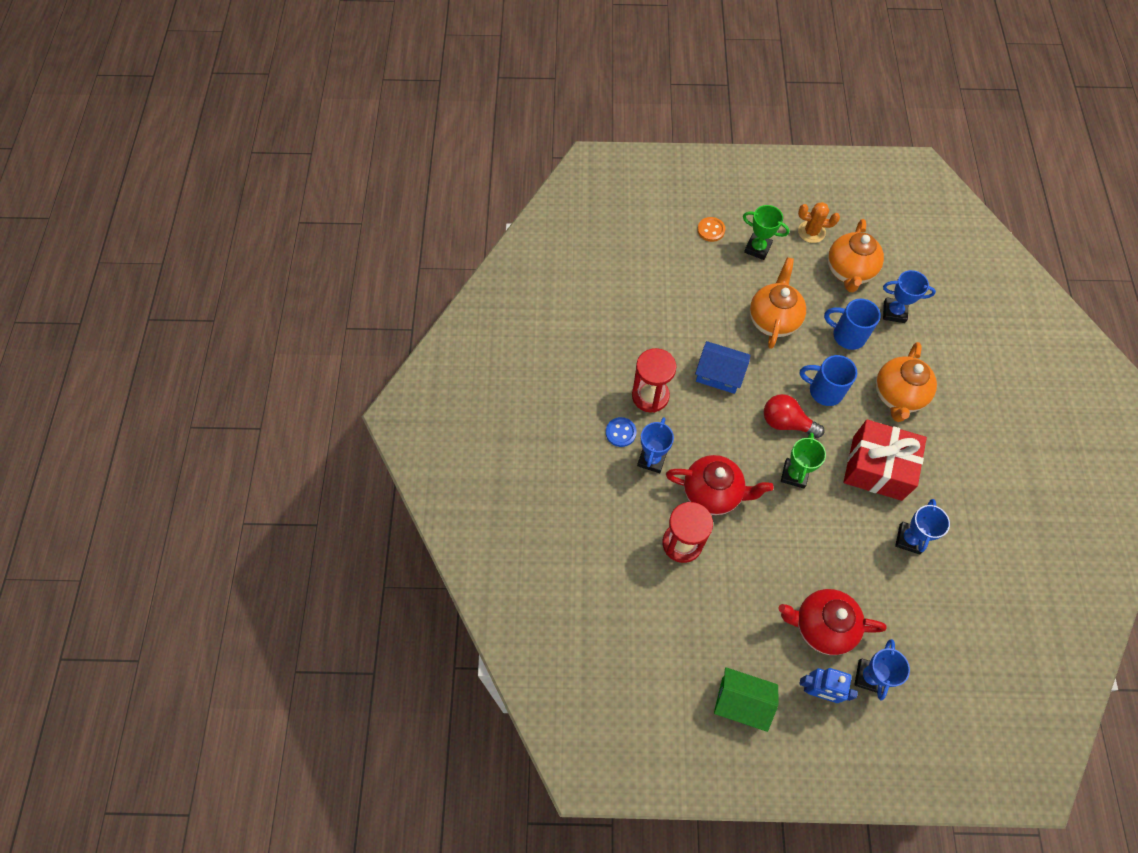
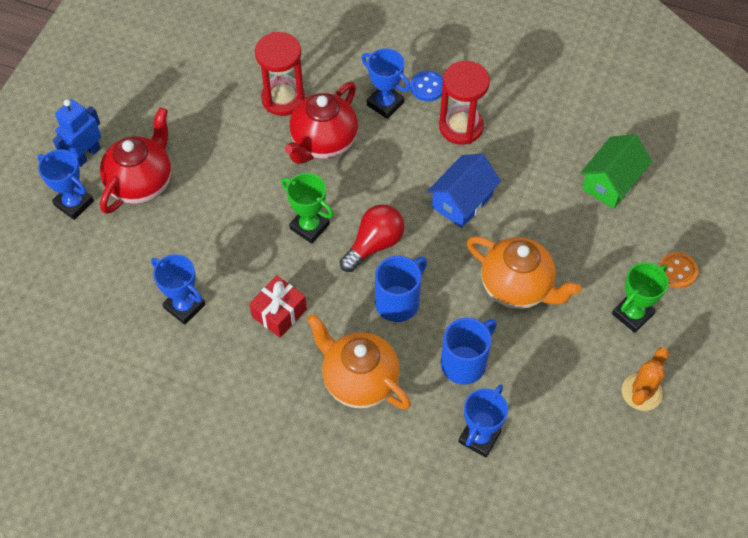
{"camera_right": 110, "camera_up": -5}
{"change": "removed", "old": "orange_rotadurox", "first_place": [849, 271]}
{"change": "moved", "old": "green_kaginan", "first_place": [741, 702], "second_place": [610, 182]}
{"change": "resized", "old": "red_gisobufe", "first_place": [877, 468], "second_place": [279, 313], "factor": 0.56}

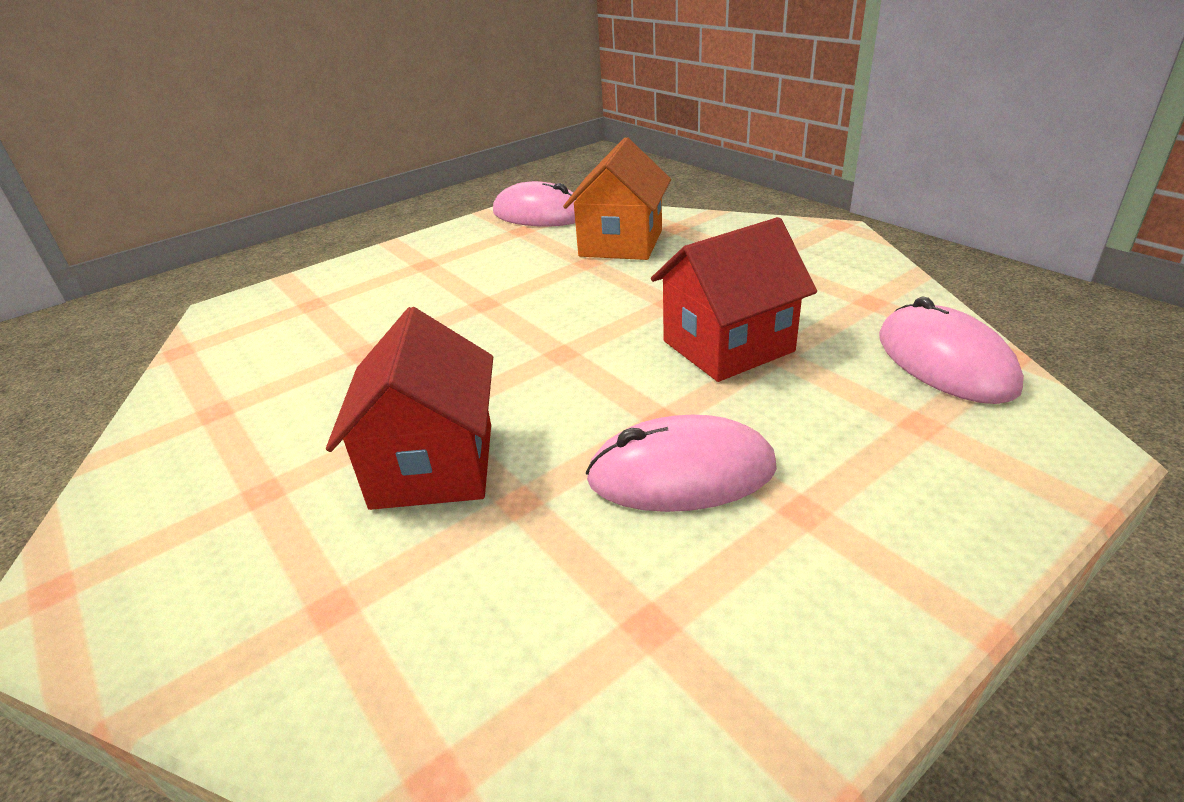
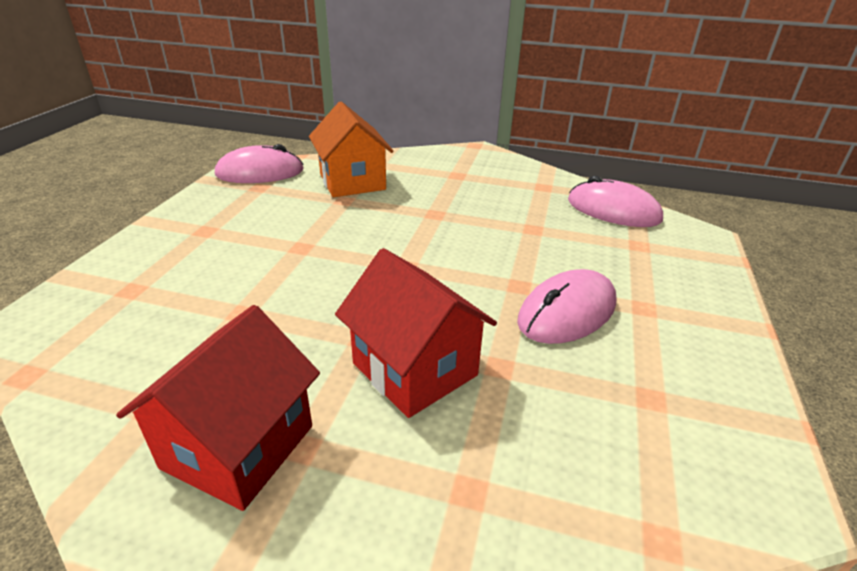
{"camera_right": -40, "camera_up": 0}
{"change": "moved", "old": "red_kaginan", "first_place": [728, 346], "second_place": [238, 446]}

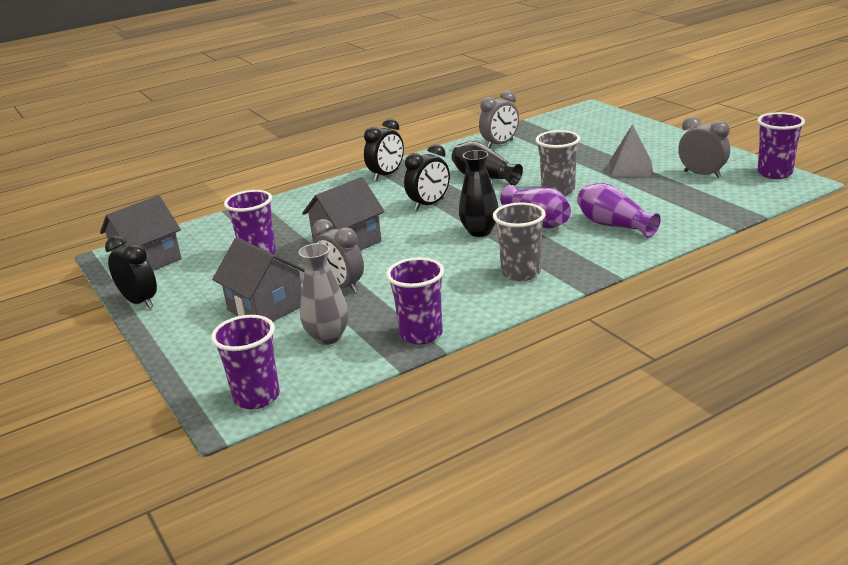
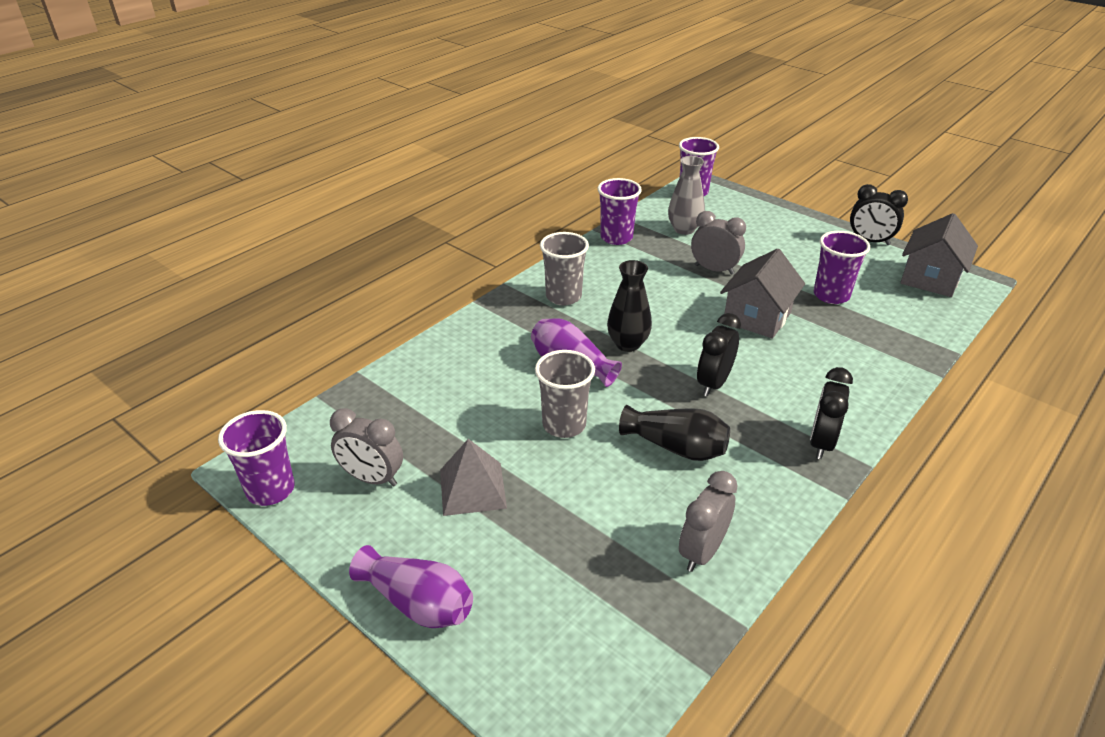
{"camera_right": 160, "camera_up": 10}
{"change": "removed", "old": "grey_kaginan", "first_place": [266, 308]}
{"change": "moved", "old": "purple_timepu", "first_place": [614, 225], "second_place": [418, 603]}

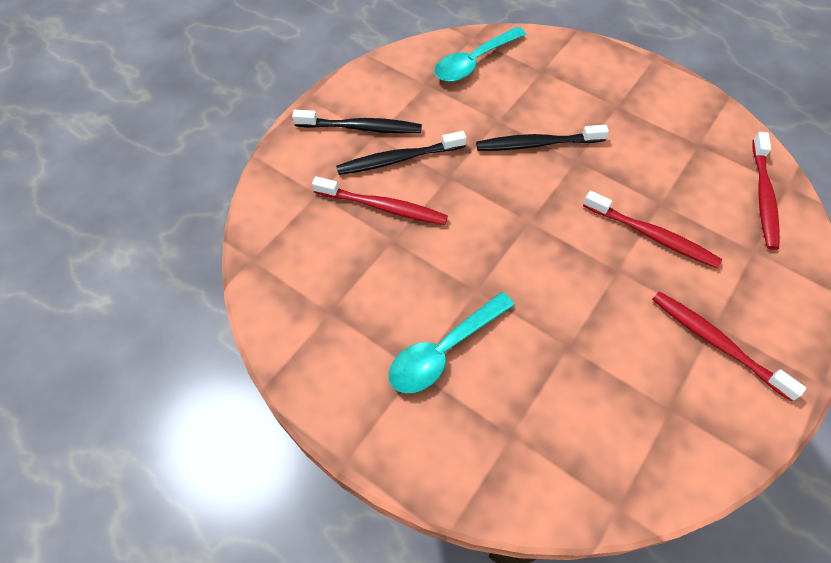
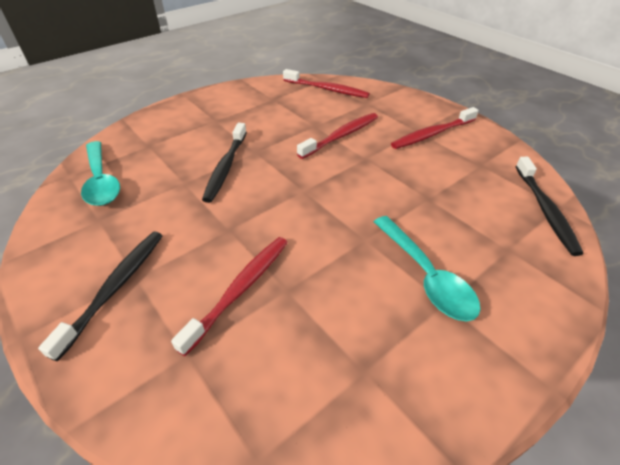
{"camera_right": -75, "camera_up": -15}
{"change": "moved", "old": "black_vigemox", "first_place": [398, 159], "second_place": [545, 210]}

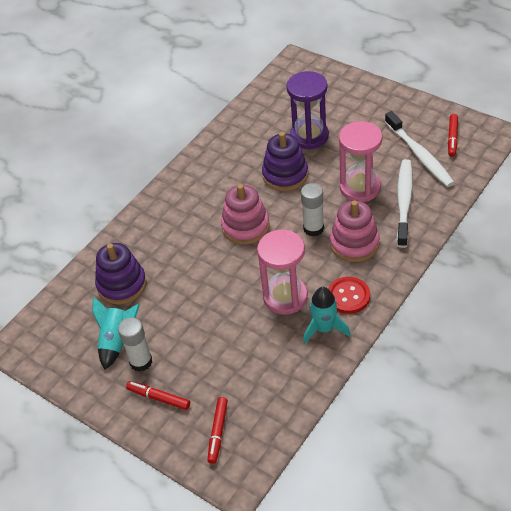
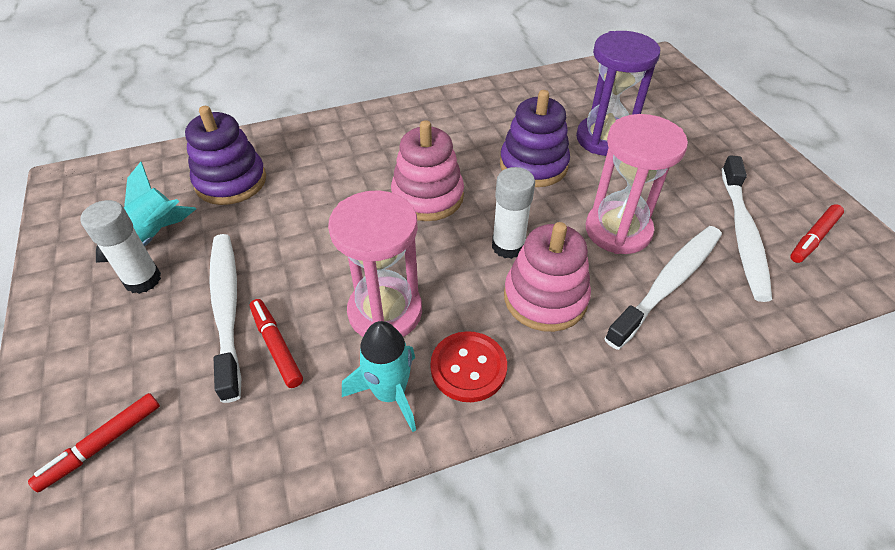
{"camera_right": 30, "camera_up": 0}
{"change": "added", "new": "white_vigemox", "second_place": [227, 309]}
{"change": "moved", "old": "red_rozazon", "first_place": [158, 398], "second_place": [276, 346]}

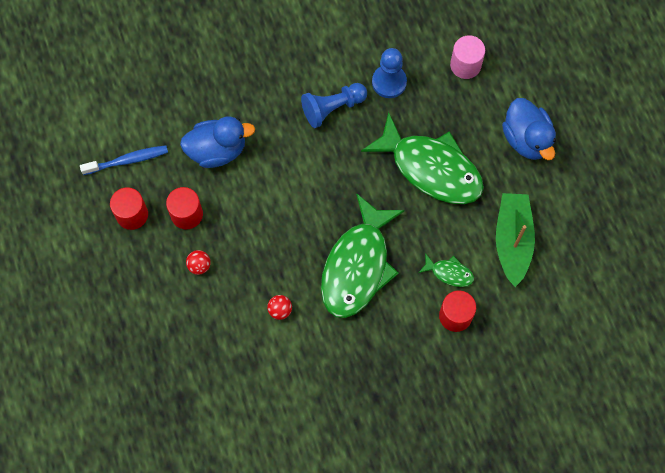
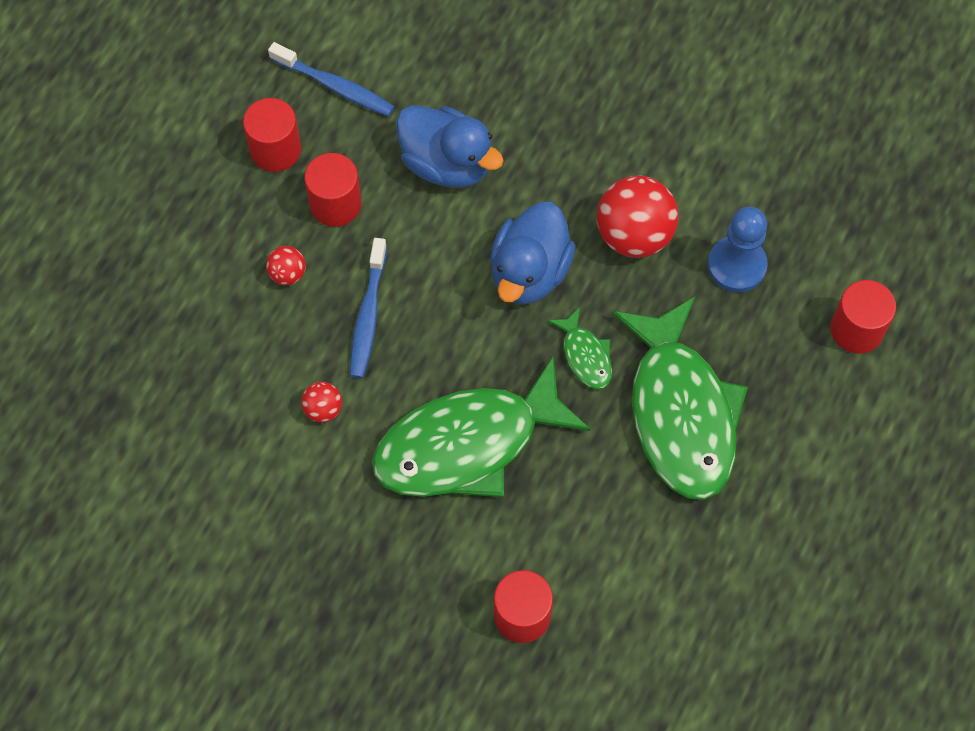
{"camera_right": 45, "camera_up": -5}
{"change": "removed", "old": "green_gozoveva", "first_place": [512, 240]}
{"change": "added", "new": "blue_vigemox", "second_place": [368, 316]}
{"change": "moved", "old": "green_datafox", "first_place": [449, 273], "second_place": [585, 355]}
{"change": "moved", "old": "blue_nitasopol", "first_place": [526, 139], "second_place": [529, 272]}
{"change": "replaced", "old": "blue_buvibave", "new": "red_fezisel", "first_place": [332, 108], "second_place": [634, 235]}
{"change": "recoloured", "old": "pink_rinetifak", "new": "red_rinetifak", "first_place": [465, 65], "second_place": [856, 329]}

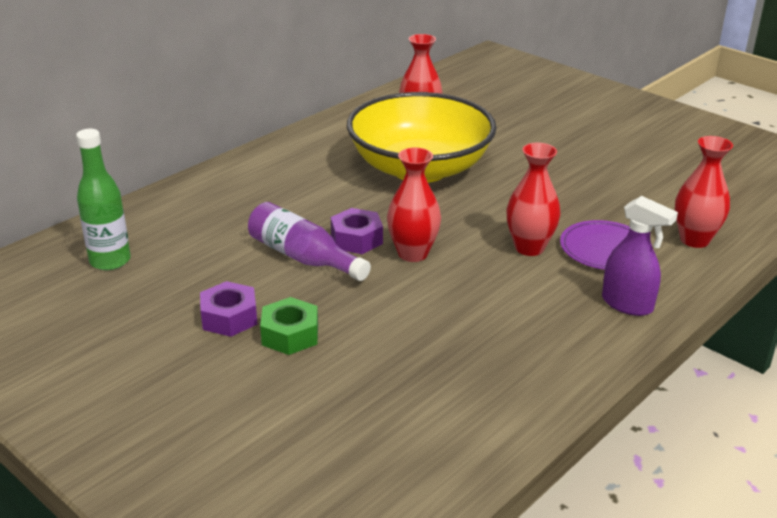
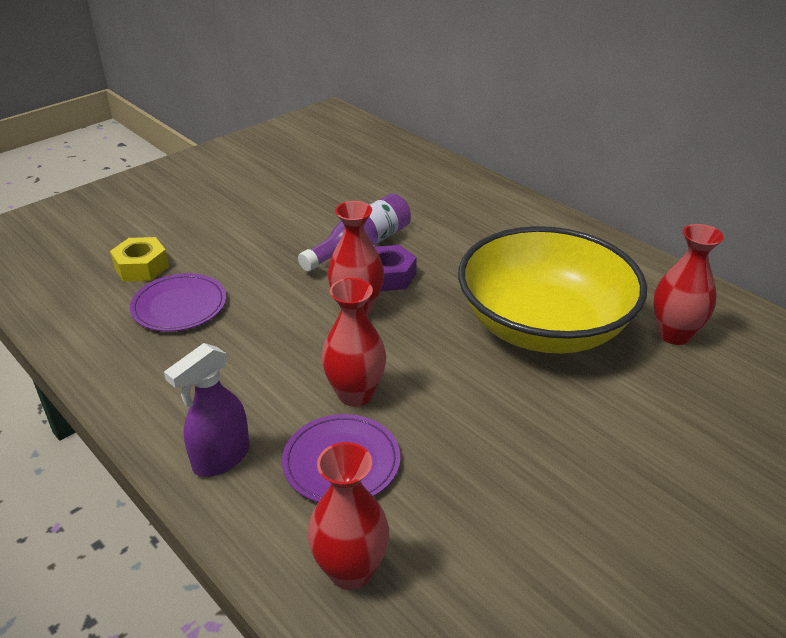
{"camera_right": 95, "camera_up": 5}
{"change": "removed", "old": "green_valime", "first_place": [110, 261]}
{"change": "removed", "old": "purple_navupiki", "first_place": [229, 317]}
{"change": "removed", "old": "green_navupiki", "first_place": [290, 335]}
{"change": "added", "new": "yellow_navupiki", "second_place": [141, 267]}
{"change": "added", "new": "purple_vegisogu", "second_place": [179, 306]}

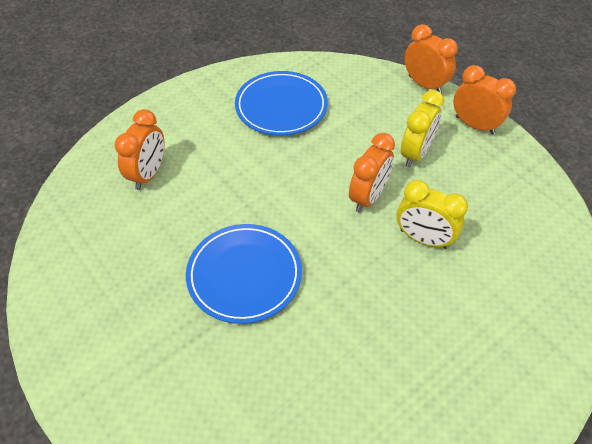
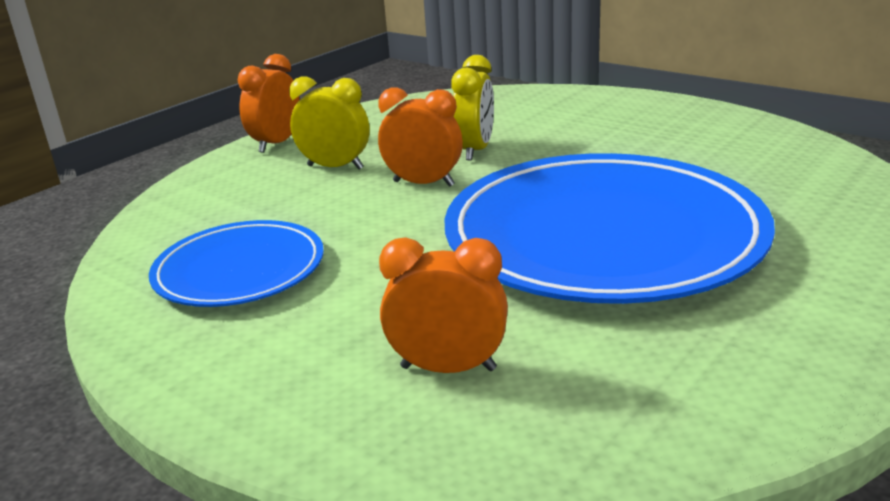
{"camera_right": -100, "camera_up": -25}
{"change": "removed", "old": "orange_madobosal", "first_place": [424, 84]}
{"change": "resized", "old": "blue_vegisogu", "first_place": [244, 275], "second_place": [603, 236], "factor": 1.88}

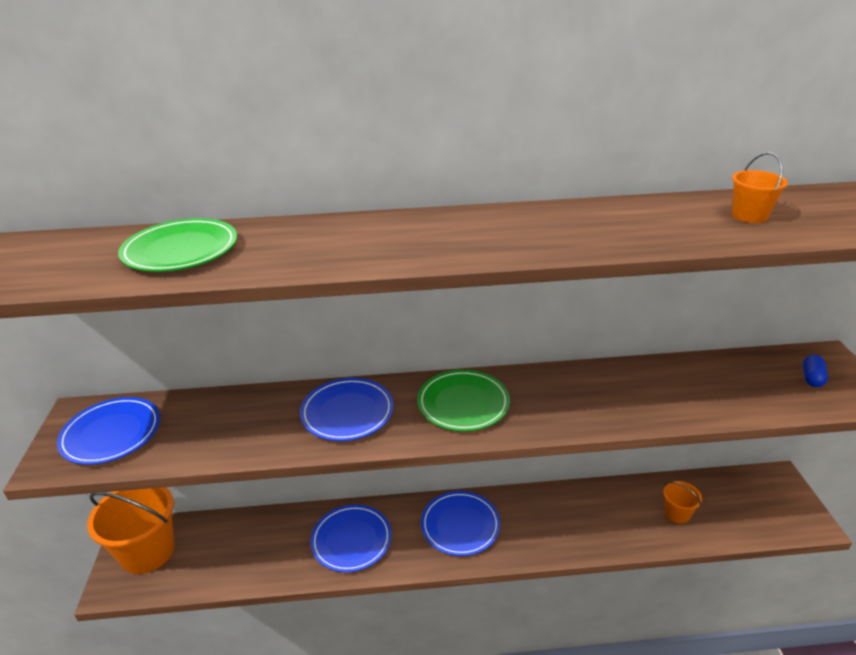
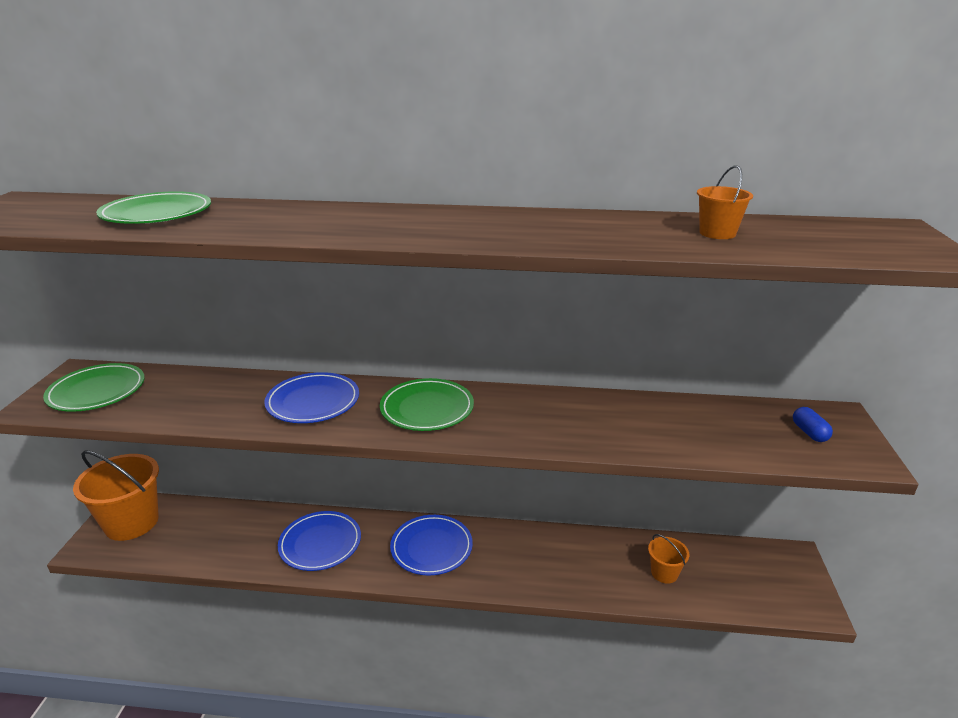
{"camera_right": 10, "camera_up": -5}
{"change": "recoloured", "old": "blue_vegisogu", "new": "green_vegisogu", "first_place": [111, 434], "second_place": [97, 391]}
{"change": "turned", "old": "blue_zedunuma", "first_place": [812, 378], "second_place": [809, 433], "degrees": -45}

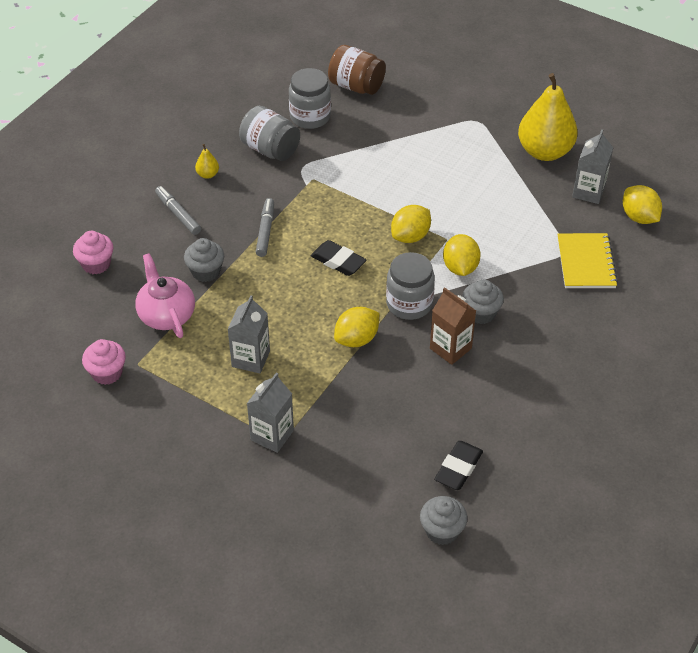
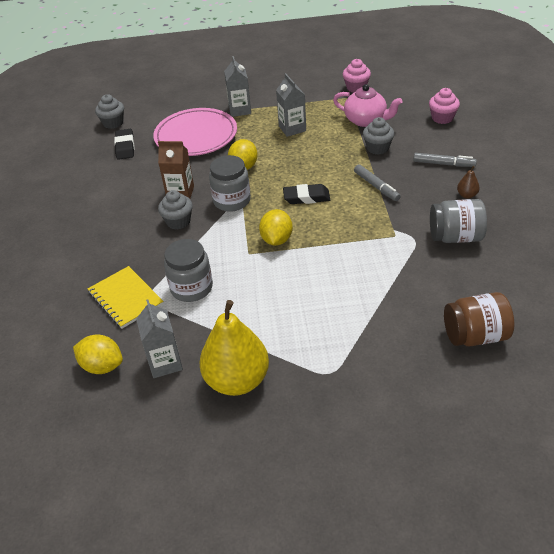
{"camera_right": 145, "camera_up": -5}
{"change": "removed", "old": "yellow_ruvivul", "first_place": [460, 267]}
{"change": "added", "new": "pink_vegisogu", "second_place": [196, 136]}
{"change": "moved", "old": "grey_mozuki", "first_place": [310, 117], "second_place": [191, 288]}
{"change": "recoloured", "old": "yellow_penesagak", "new": "brown_penesagak", "first_place": [208, 174], "second_place": [467, 195]}

